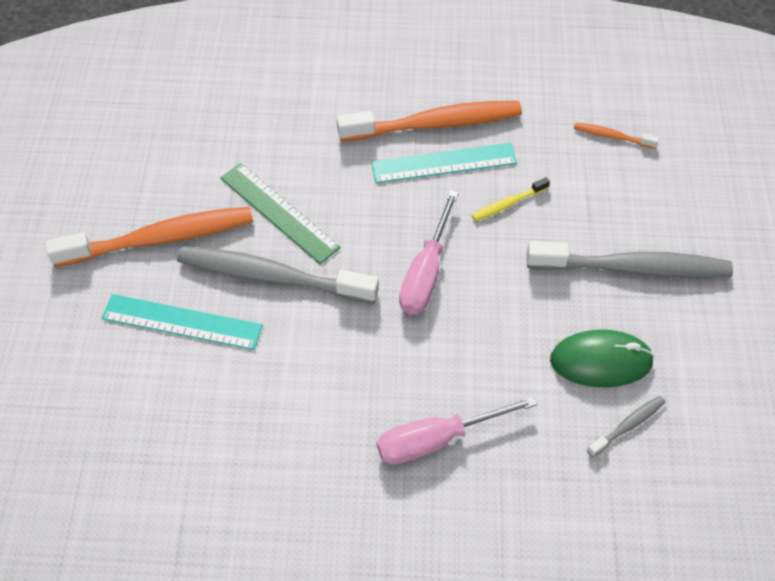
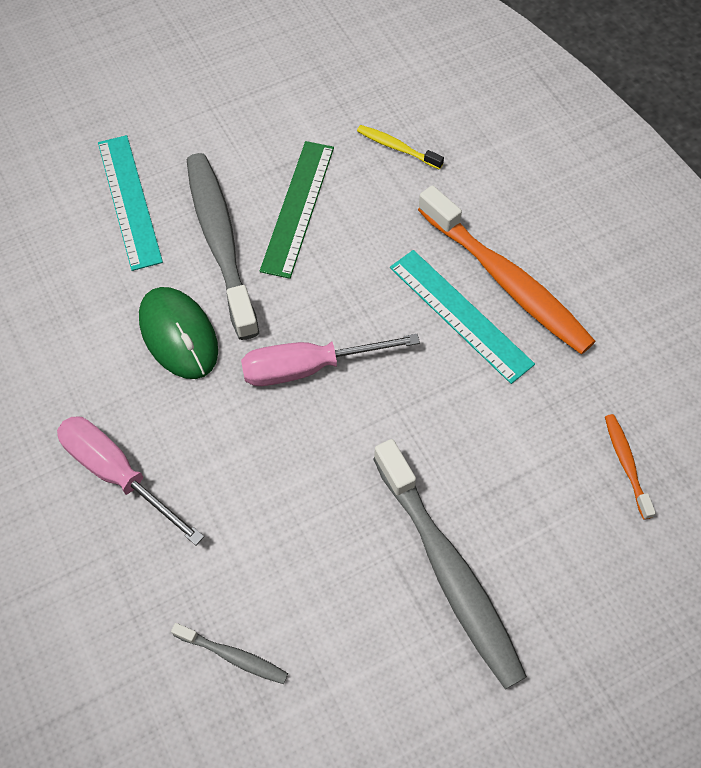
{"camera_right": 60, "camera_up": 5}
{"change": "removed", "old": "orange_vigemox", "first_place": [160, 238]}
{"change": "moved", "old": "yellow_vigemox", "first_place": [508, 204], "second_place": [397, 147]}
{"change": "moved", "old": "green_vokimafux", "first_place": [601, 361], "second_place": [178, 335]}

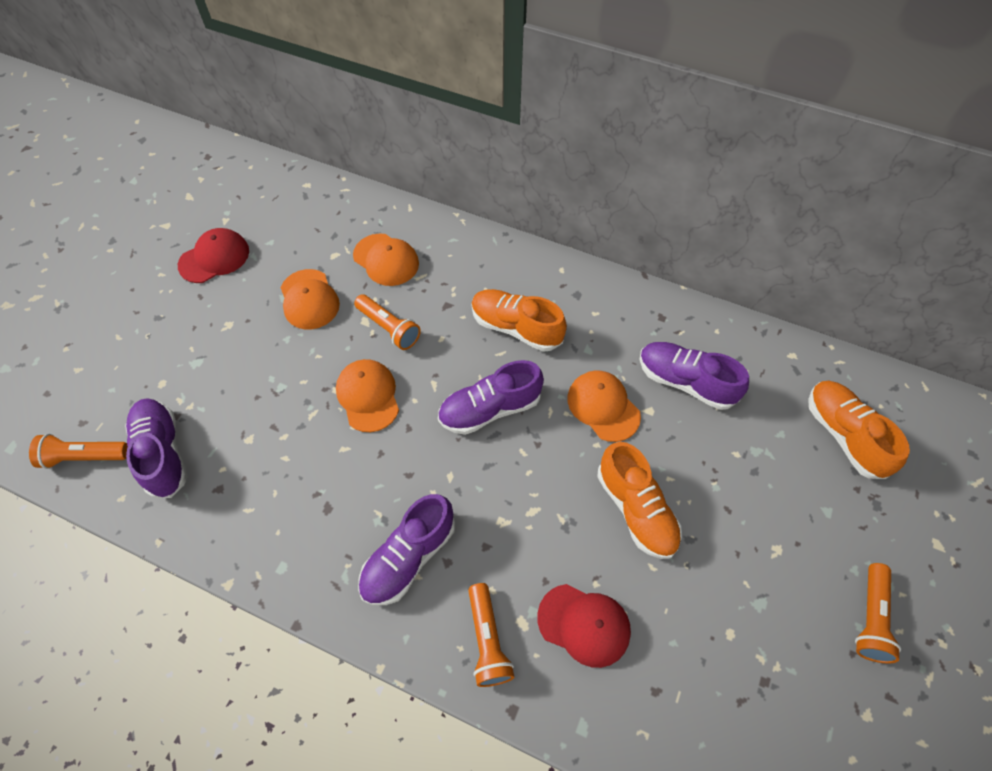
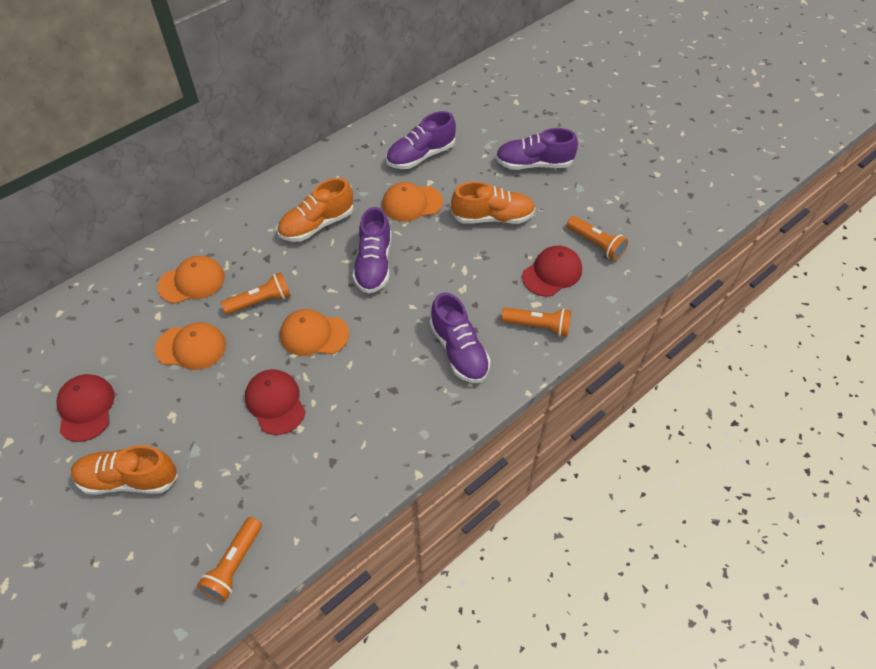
{"camera_right": -65, "camera_up": -5}
{"change": "added", "new": "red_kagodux", "second_place": [275, 402]}
{"change": "moved", "old": "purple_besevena", "first_place": [163, 453], "second_place": [534, 164]}
{"change": "moved", "old": "orange_besevena", "first_place": [843, 435], "second_place": [129, 479]}
{"change": "moved", "old": "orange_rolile", "first_place": [870, 618], "second_place": [596, 244]}

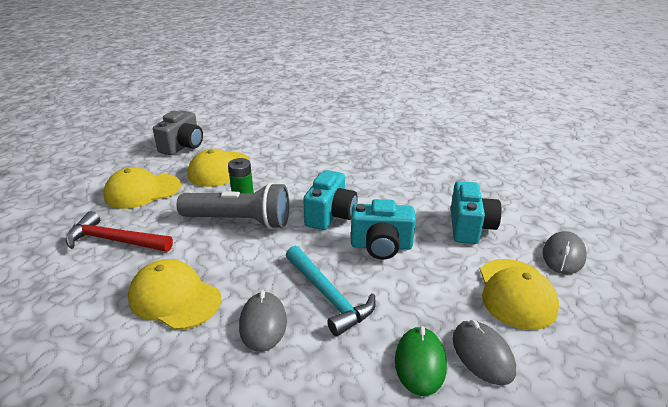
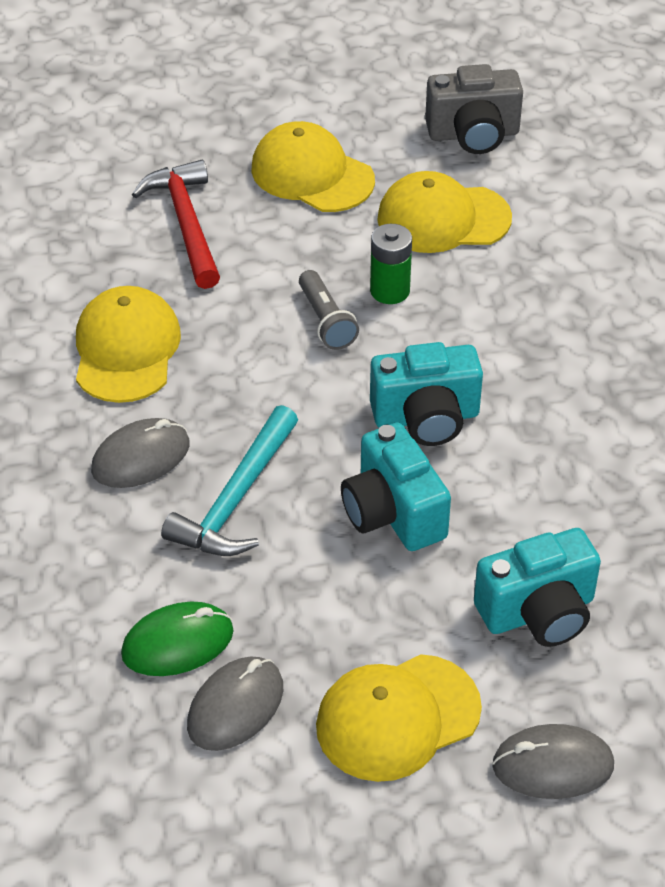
{"camera_right": 60, "camera_up": 15}
{"change": "resized", "old": "grey_rolile", "first_place": [239, 221], "second_place": [325, 321], "factor": 0.52}

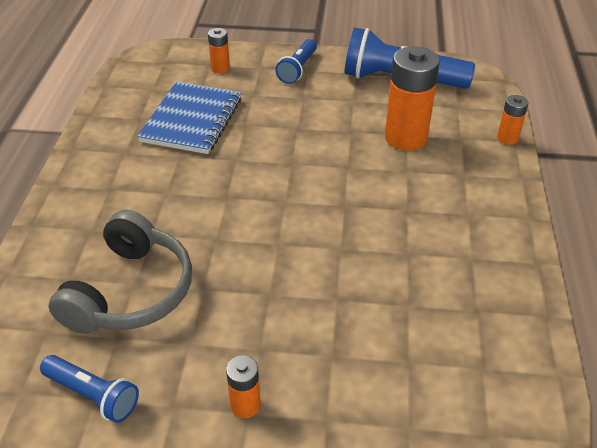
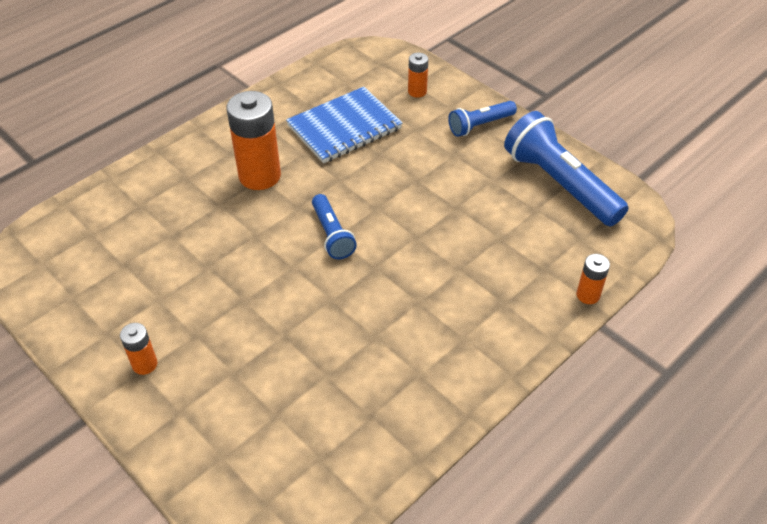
{"camera_right": 40, "camera_up": 5}
{"change": "removed", "old": "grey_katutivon", "first_place": [130, 291]}
{"change": "moved", "old": "blue_rolile", "first_place": [93, 395], "second_place": [332, 234]}
{"change": "moved", "old": "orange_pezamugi", "first_place": [406, 138], "second_place": [260, 176]}

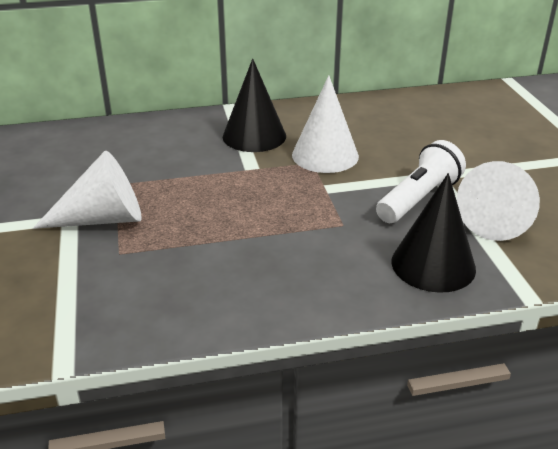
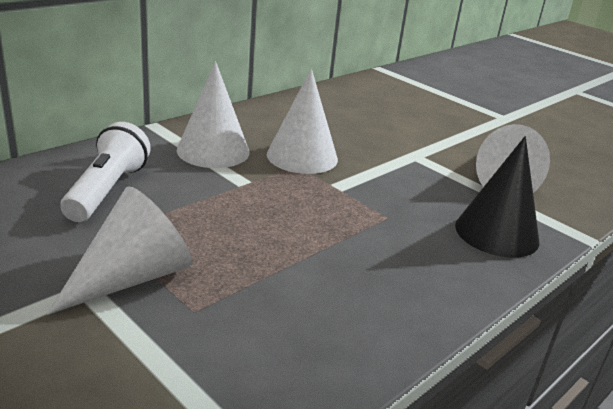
{"camera_right": -35, "camera_up": -5}
{"change": "moved", "old": "white_rolile", "first_place": [418, 199], "second_place": [107, 190]}
{"change": "recoloured", "old": "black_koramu", "new": "white_koramu", "first_place": [254, 136], "second_place": [213, 151]}

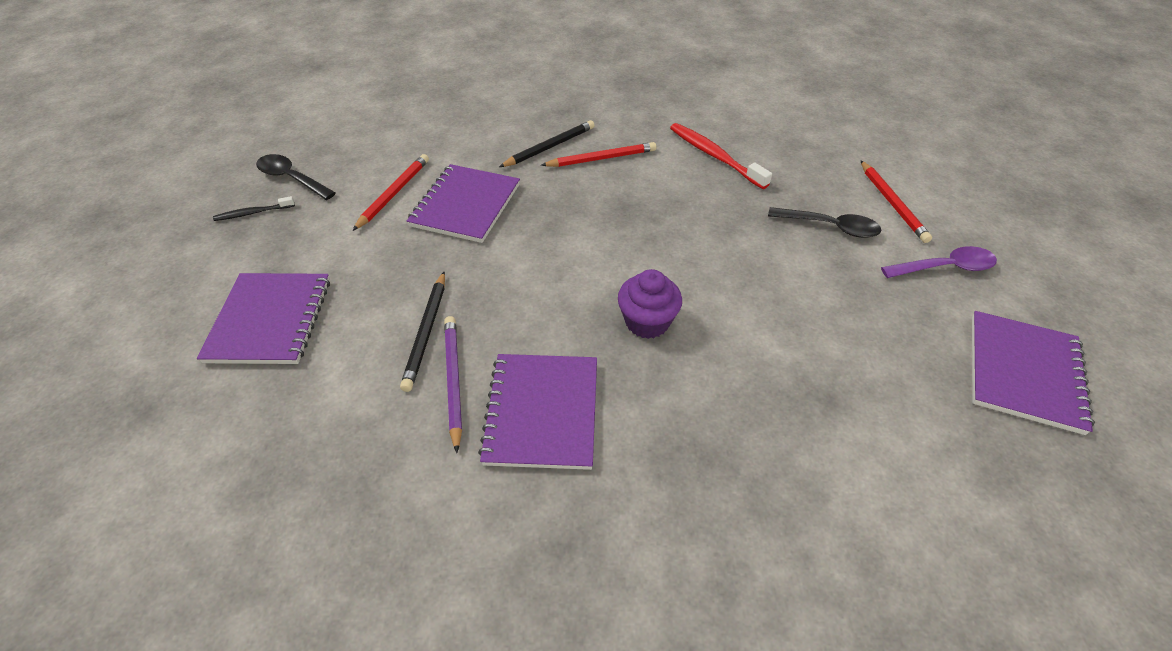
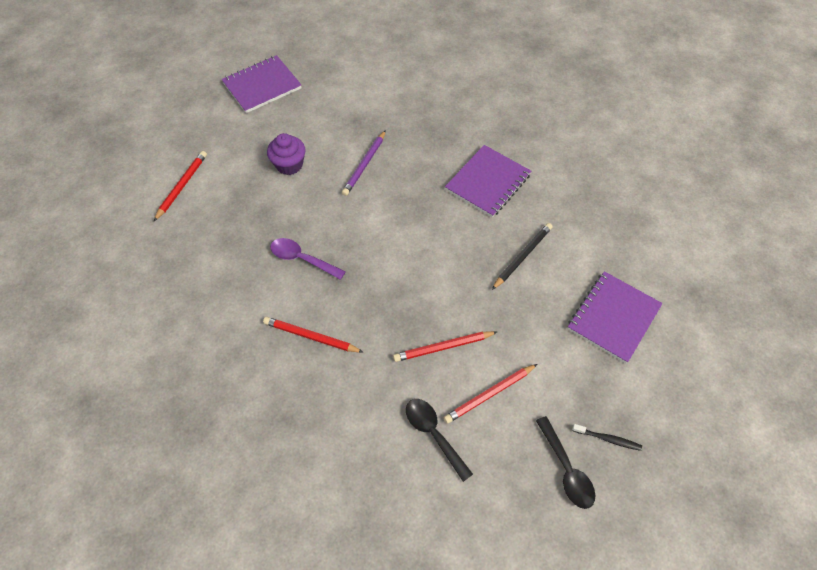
{"camera_right": -145, "camera_up": 10}
{"change": "removed", "old": "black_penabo", "first_place": [550, 147]}
{"change": "removed", "old": "red_vigemox", "first_place": [714, 156]}
{"change": "moved", "old": "purple_penabo", "first_place": [453, 380], "second_place": [364, 165]}
{"change": "moved", "old": "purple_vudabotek", "first_place": [647, 322], "second_place": [289, 165]}
{"change": "moved", "old": "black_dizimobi", "first_place": [830, 227], "second_place": [433, 434]}
{"change": "moved", "old": "purple_dizimobi", "first_place": [945, 267], "second_place": [302, 259]}
{"change": "replaced", "old": "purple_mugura", "new": "red_penabo", "first_place": [466, 205], "second_place": [443, 347]}

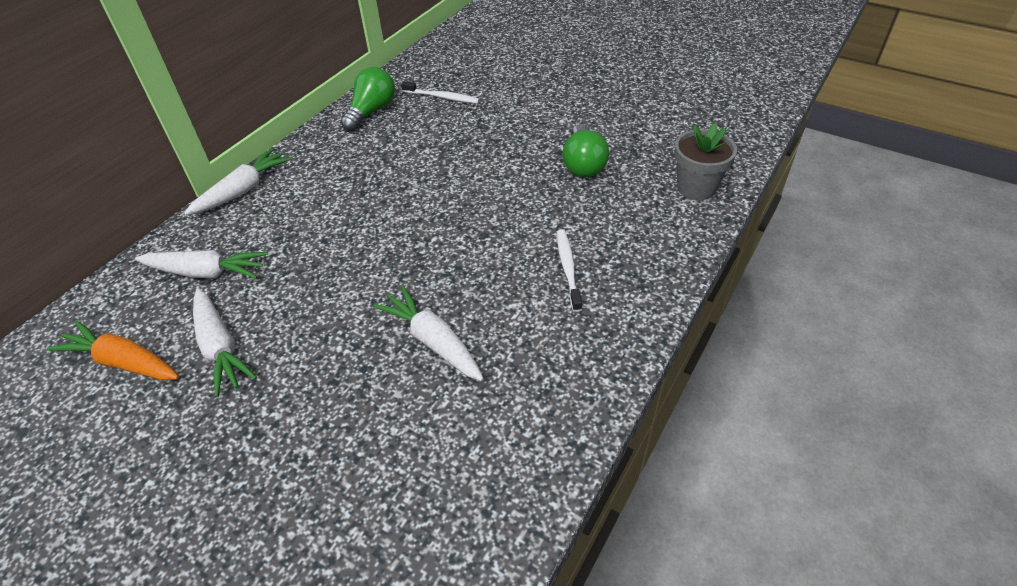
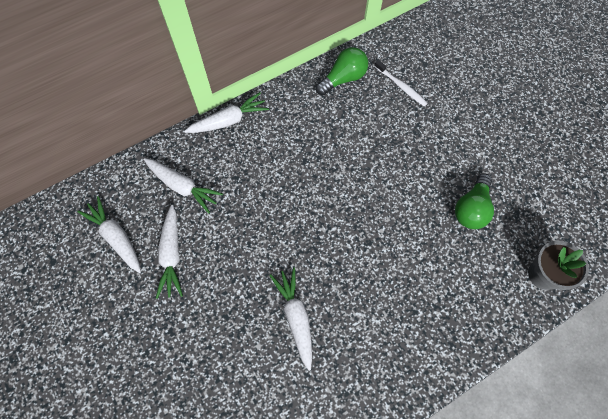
{"camera_right": 25, "camera_up": 20}
{"change": "removed", "old": "white_vigemox", "first_place": [568, 269]}
{"change": "recoloured", "old": "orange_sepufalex", "new": "white_sepufalex", "first_place": [123, 362], "second_place": [116, 237]}

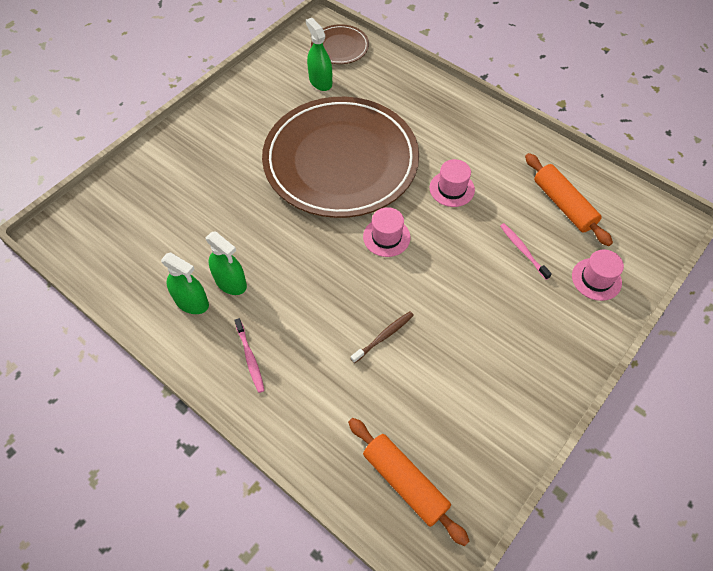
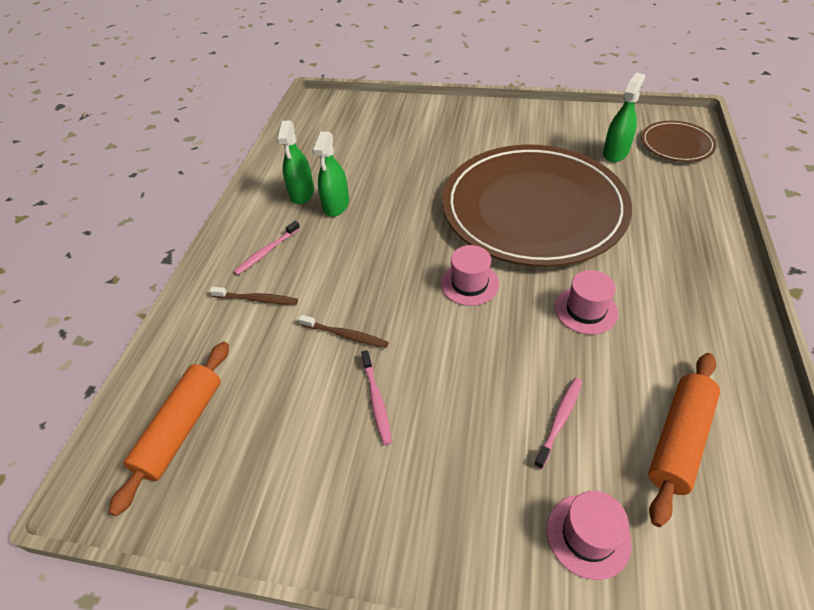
{"camera_right": 65, "camera_up": -10}
{"change": "added", "new": "brown_vigemox", "second_place": [257, 299]}
{"change": "added", "new": "pink_vigemox", "second_place": [376, 401]}

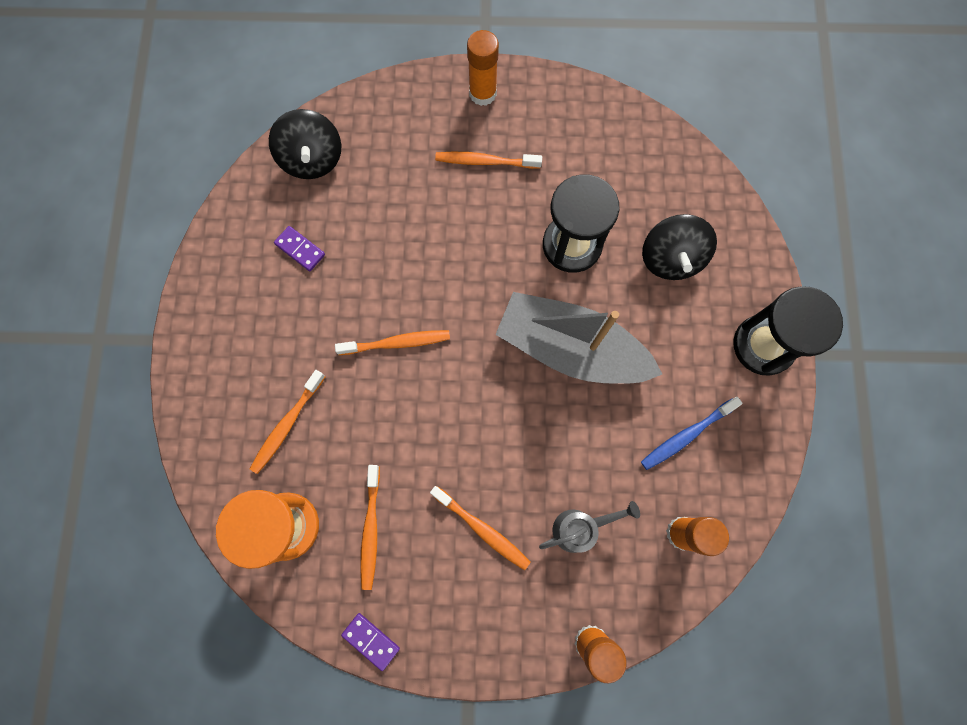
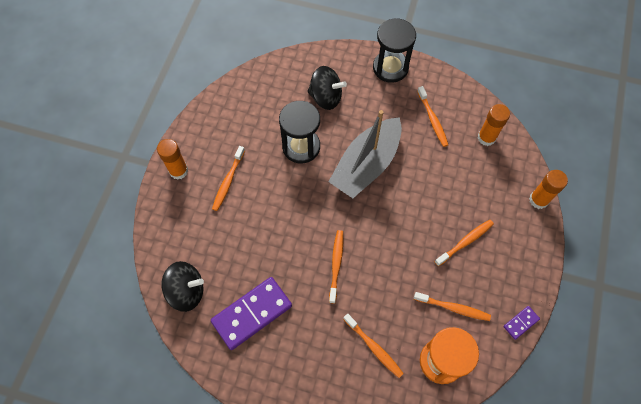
{"camera_right": -75, "camera_up": -10}
{"change": "removed", "old": "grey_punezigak", "first_place": [580, 528]}
{"change": "recoloured", "old": "blue_vigemox", "new": "orange_vigemox", "first_place": [686, 435], "second_place": [432, 120]}
{"change": "resized", "old": "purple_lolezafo", "first_place": [300, 249], "second_place": [252, 313], "factor": 2.18}

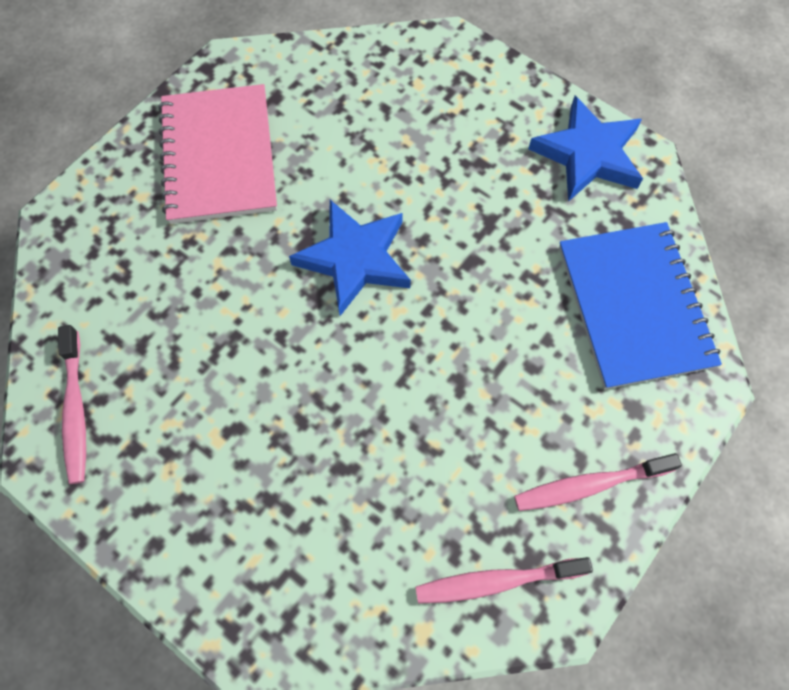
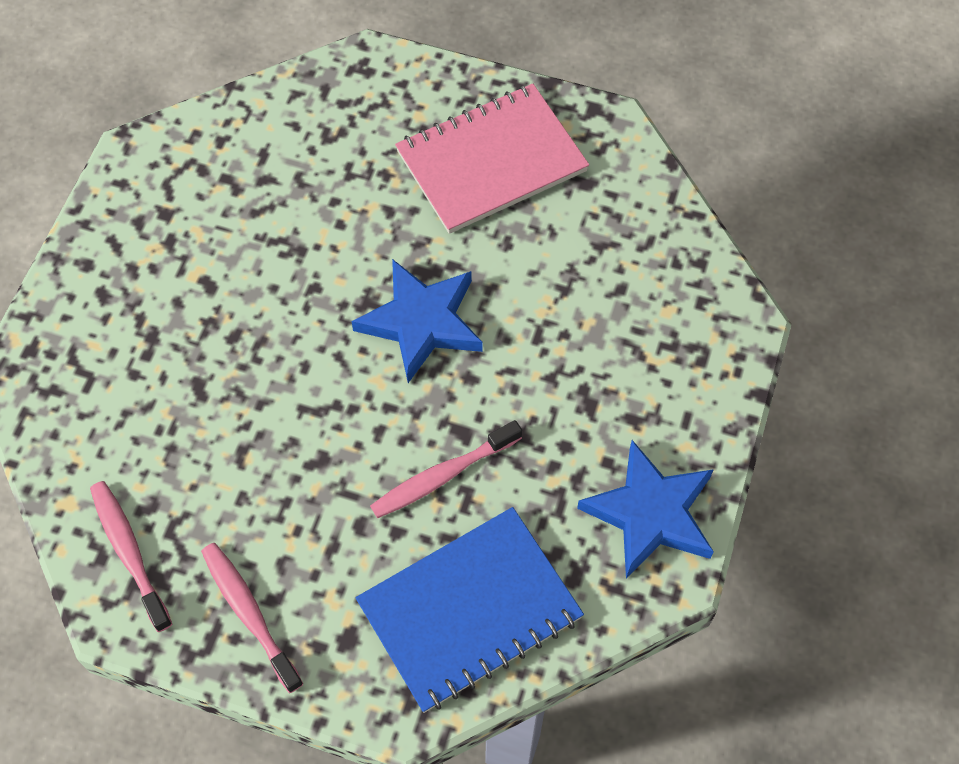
{"camera_right": 70, "camera_up": -5}
{"change": "moved", "old": "pink_vigemox", "first_place": [76, 410], "second_place": [442, 476]}

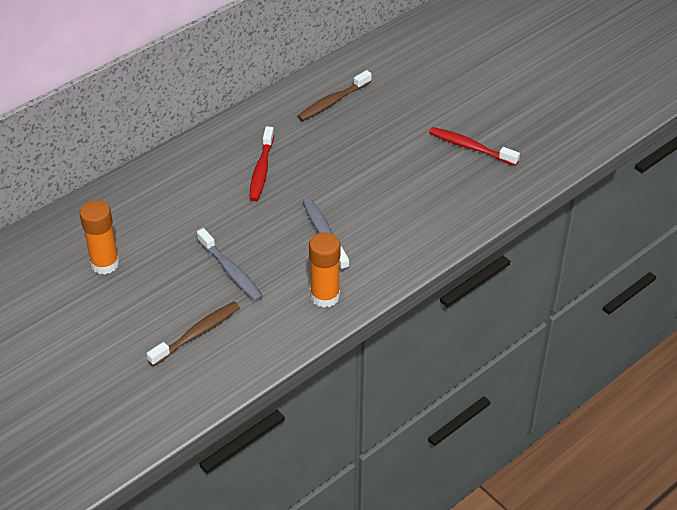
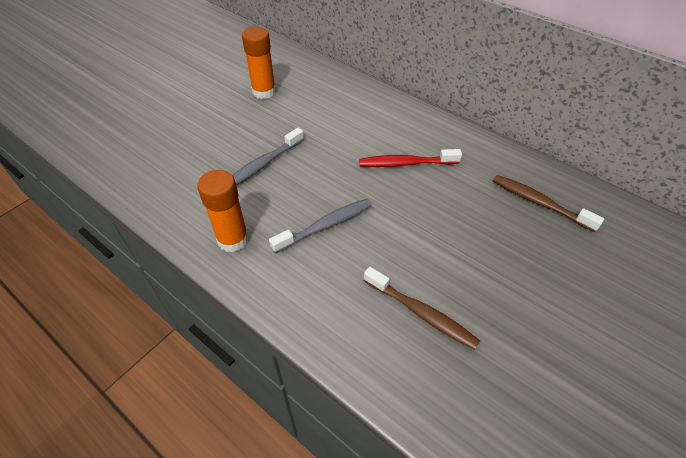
{"camera_right": 80, "camera_up": 5}
{"change": "removed", "old": "red_vigemox", "first_place": [470, 147]}
{"change": "moved", "old": "brown_vigemox", "first_place": [197, 334], "second_place": [421, 313]}

